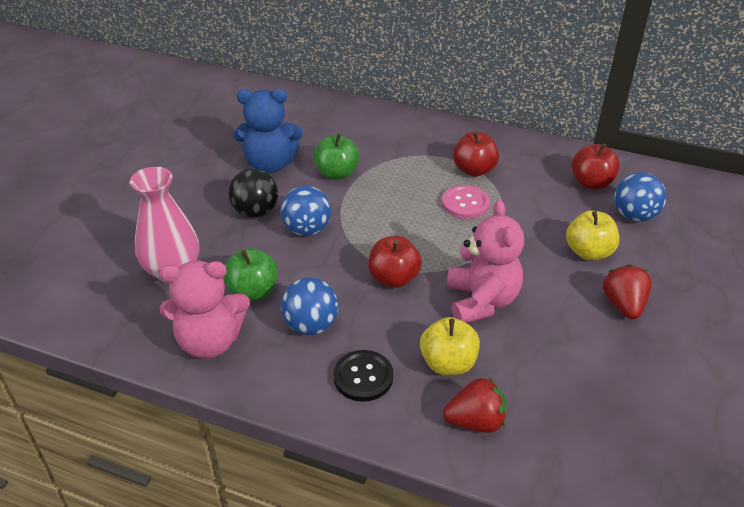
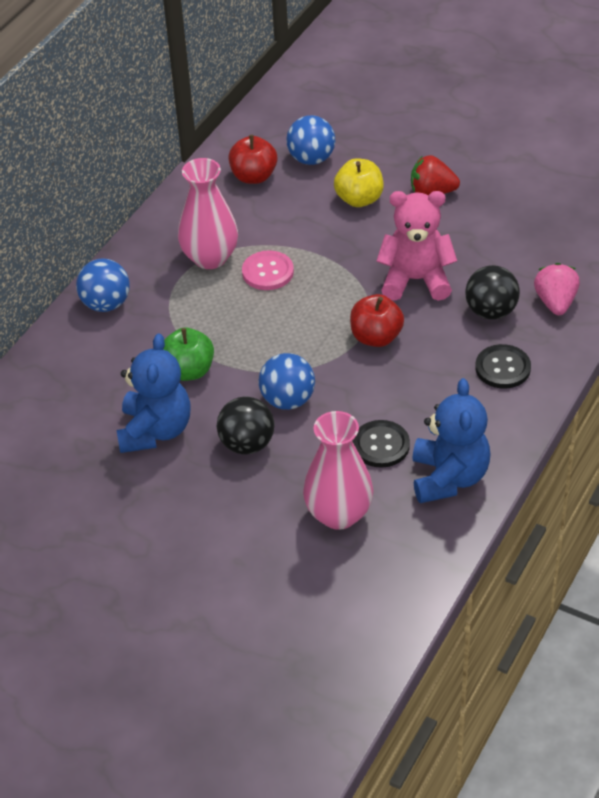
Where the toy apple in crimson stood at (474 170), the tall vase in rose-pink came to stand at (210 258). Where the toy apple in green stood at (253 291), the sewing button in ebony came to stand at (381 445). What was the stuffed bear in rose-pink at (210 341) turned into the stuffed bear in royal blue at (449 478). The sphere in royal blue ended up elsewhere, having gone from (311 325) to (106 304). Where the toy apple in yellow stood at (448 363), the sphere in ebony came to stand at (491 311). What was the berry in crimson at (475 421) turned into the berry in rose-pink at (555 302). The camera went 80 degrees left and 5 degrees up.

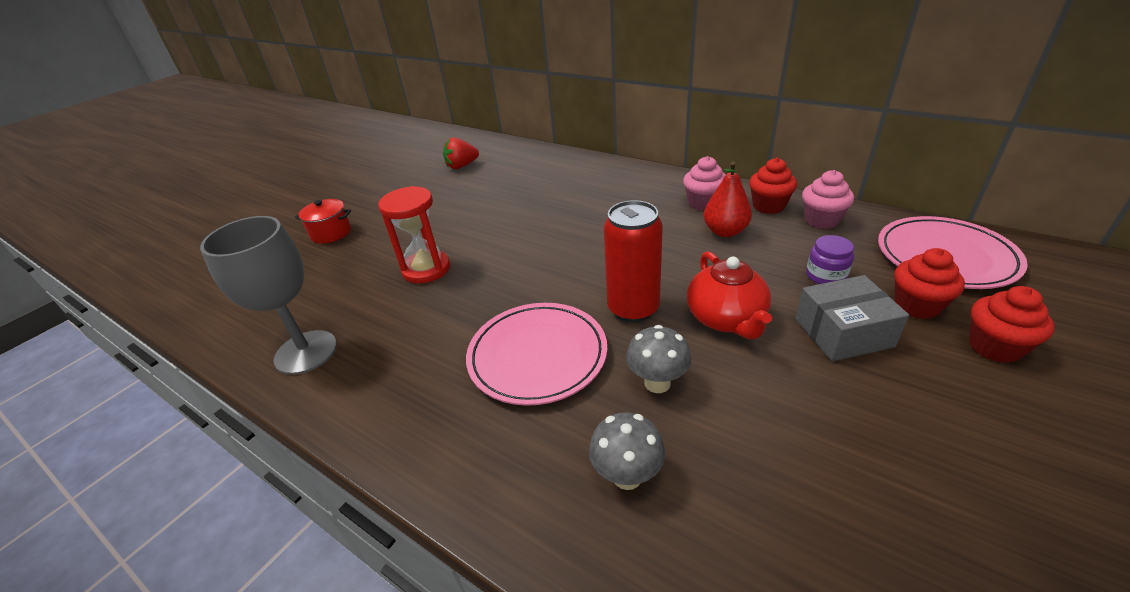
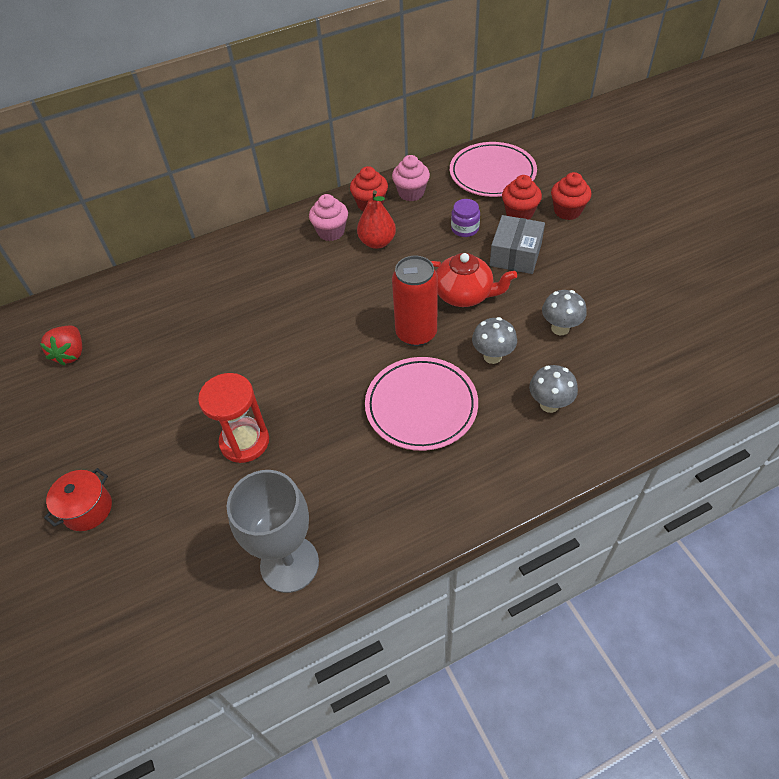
The second view gained the toadstool in ash-grey at (560 328). The camera went 60 degrees left and 15 degrees up.

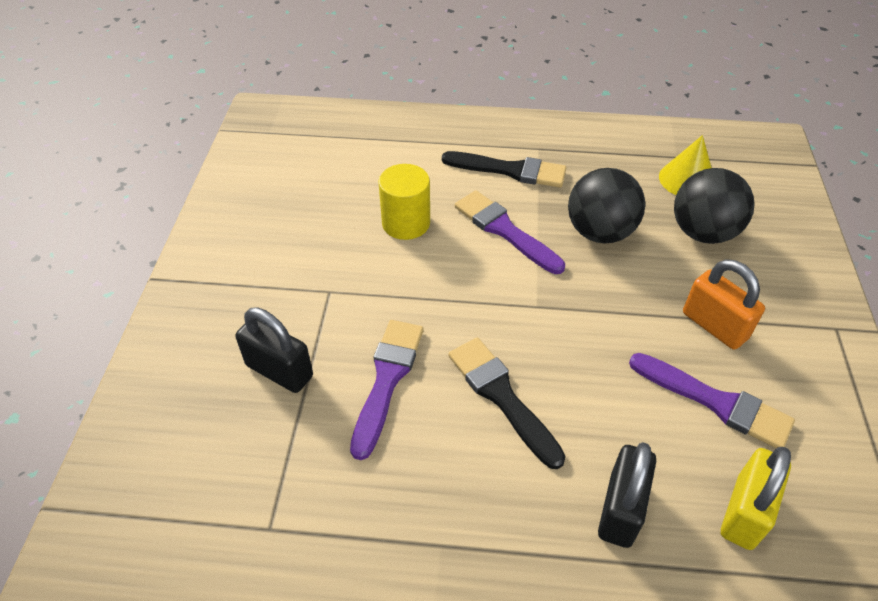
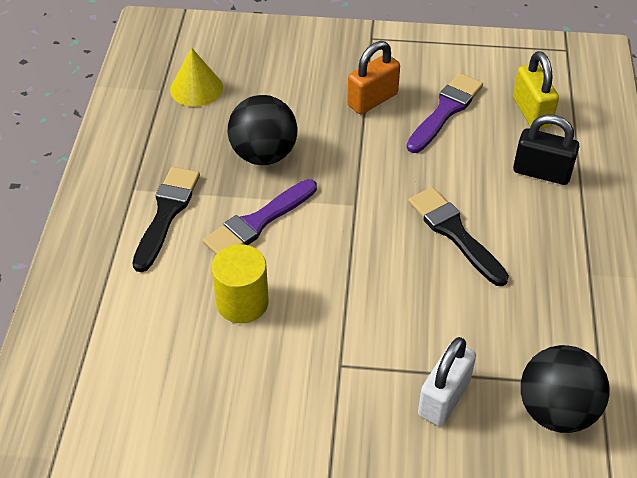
The sphere in ebony ended up elsewhere, having gone from (702 232) to (556 410). What was the padlock in ebony at (279 371) turned into the padlock in white at (444 398). The second view lost the paint brush in royal purple at (387 379). The paint brush in ebony at (501 396) ended up facing another way, 90 degrees clockwise from before. The padlock in yellow at (745 512) ended up facing another way, 45 degrees clockwise from before. The camera went 90 degrees left and 0 degrees up.

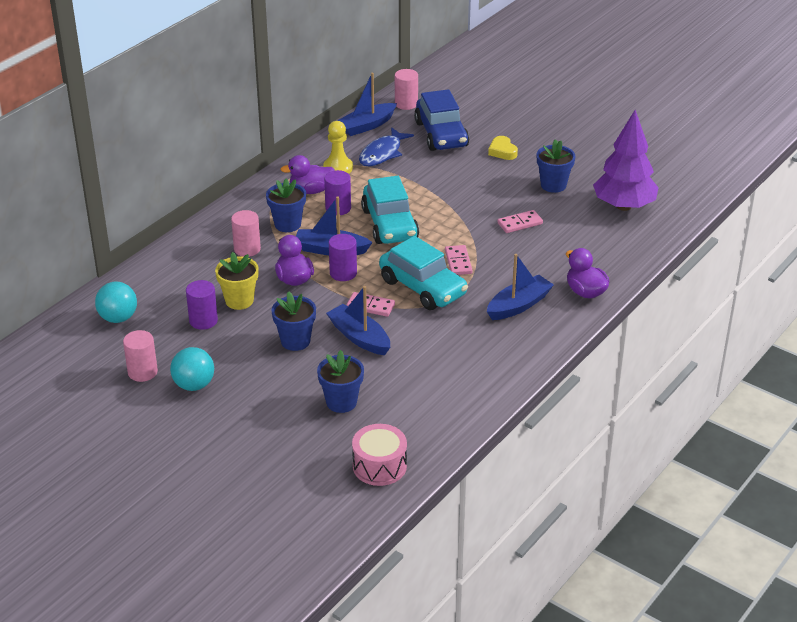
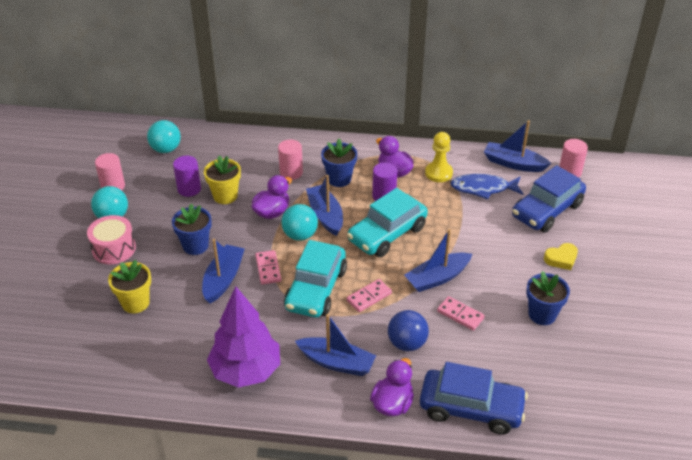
The toy tree in royal purple ended up elsewhere, having gone from (624 206) to (246 371). The heart in yellow at (502 151) ended up facing another way, 150 degrees counterclockwise from before. Where the solid cylinder in royal purple stood at (343 273), the sphere in aqua came to stand at (300 235). What was the potted plant in royal blue at (341 402) turned into the potted plant in yellow at (135 303). The drum in rose-pink ended up elsewhere, having gone from (379 466) to (114 249). The second view gained the boat in royal blue at (437 278). The second view gained the sphere in royal blue at (407 343). The second view gained the automobile in royal blue at (471 409). The camera went 60 degrees right and 5 degrees up.

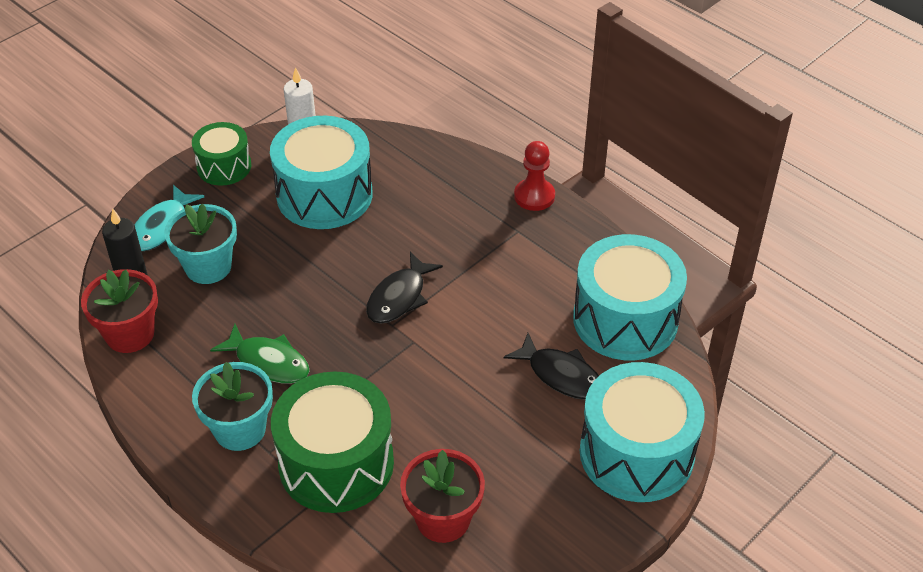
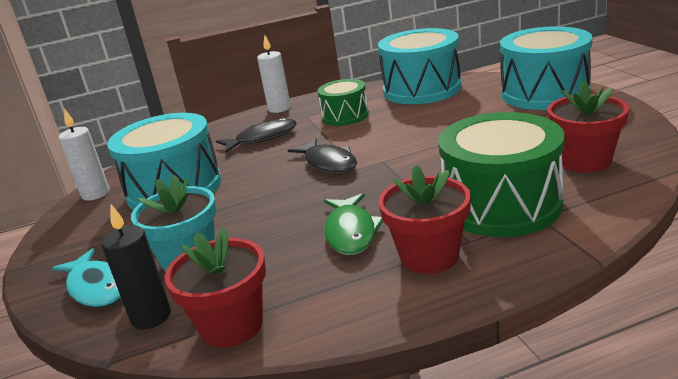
The drum in green ended up elsewhere, having gone from (224 166) to (345 116). Where the pawn in crimson stood at (534 196), the wax candle in white came to stand at (279 108). The fish in green at (268 362) ended up facing another way, 120 degrees clockwise from before. The fish in ebony ended up elsewhere, having gone from (561 375) to (262 138). What was the potted plant in aqua at (240 429) turned into the potted plant in crimson at (429 256). The camera went 60 degrees left and 20 degrees down.

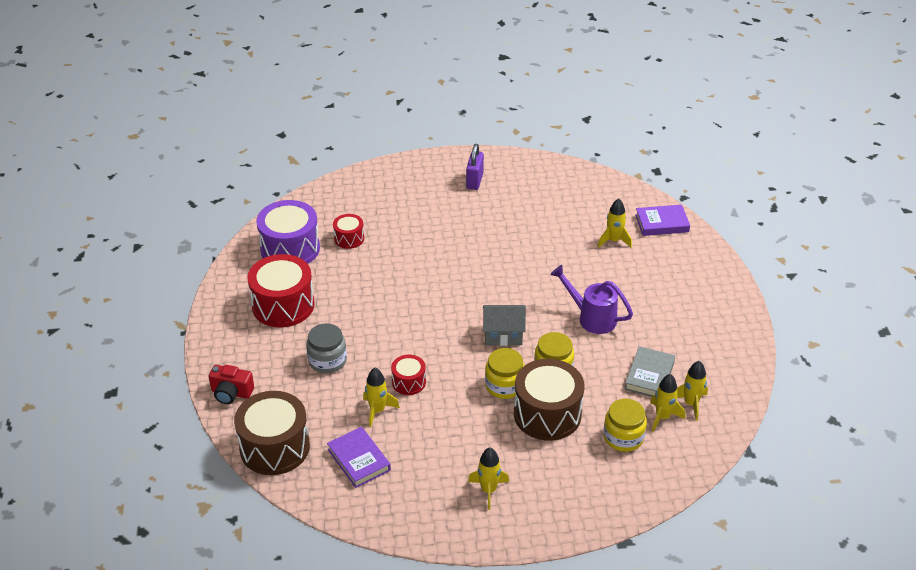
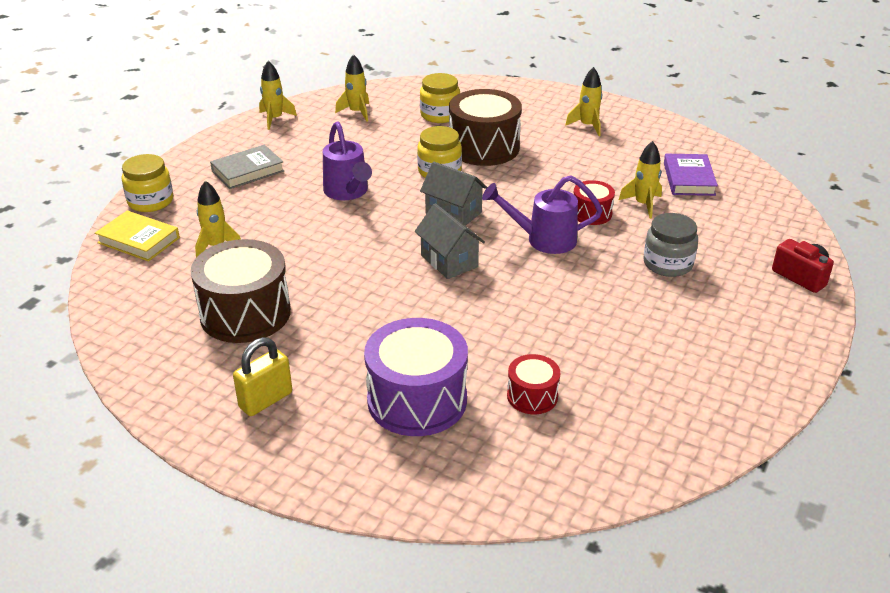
What was the padlock in royal purple at (474 181) turned into the padlock in yellow at (266 400). The drum in royal purple ended up elsewhere, having gone from (290 249) to (417 400). What was the book in royal purple at (662 223) turned into the book in yellow at (138 240). The second view lost the drum in crimson at (283 305). The book in ash-grey ended up elsewhere, having gone from (649 376) to (248 171). The jam jar in yellow ended up elsewhere, having gone from (504 385) to (150 201). The rocket in yellow ended up elsewhere, having gone from (662 417) to (275 119). The drum in russet ended up elsewhere, having gone from (274 447) to (245 313). The second view gained the watering pot in royal purple at (543 239). The second view gained the house in ash-grey at (449 261). The camera went 145 degrees left and 5 degrees down.

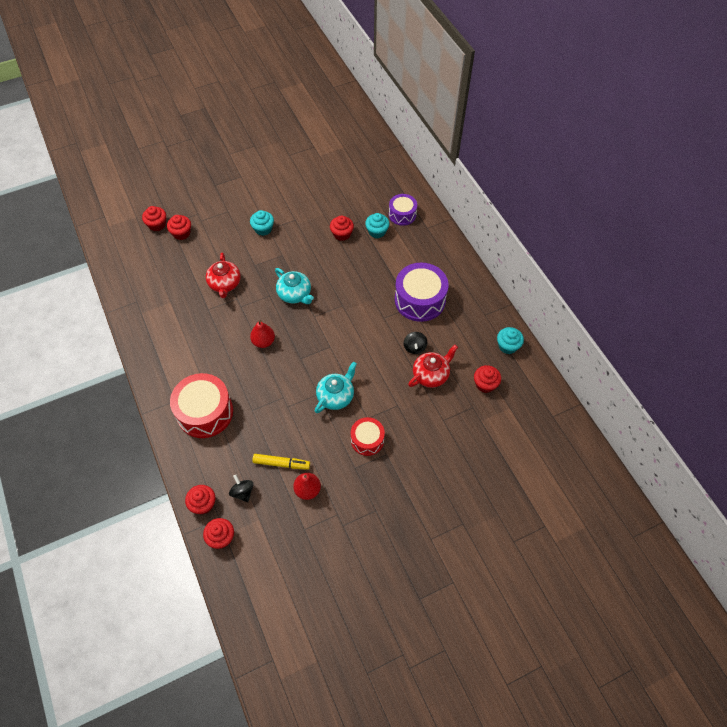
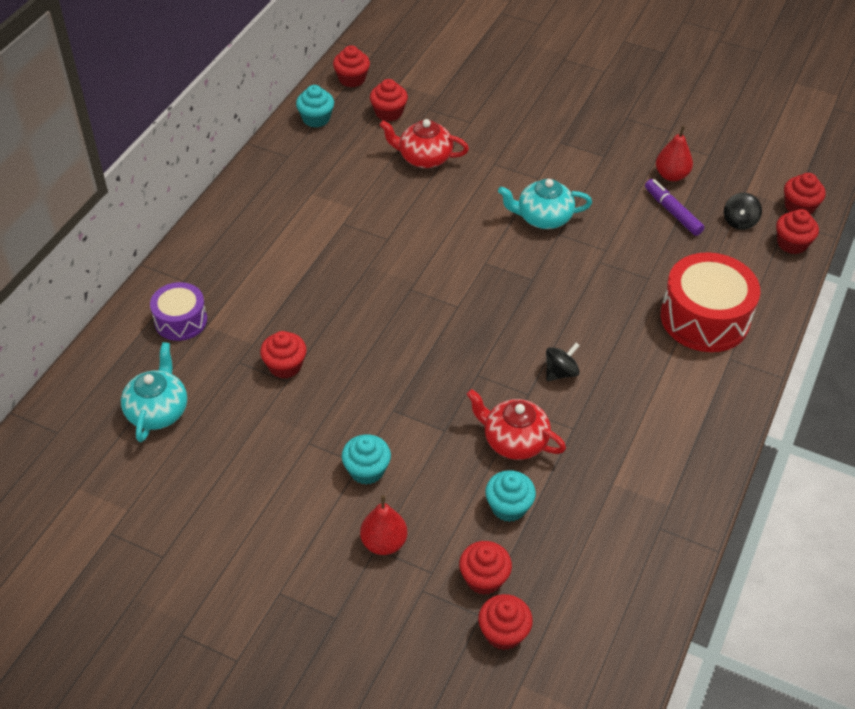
The muffin in aqua ended up elsewhere, having gone from (377 232) to (508 507). The china teapot in crimson at (225 284) ended up facing another way, 105 degrees counterclockwise from before. The second view lost the drum in royal purple at (420 300). The china teapot in aqua ended up elsewhere, having gone from (295 294) to (158 411). The toy pear in crimson ended up elsewhere, having gone from (263 342) to (384 543). The toy top in ebony ended up elsewhere, having gone from (414 347) to (560 372). The second view lost the drum in crimson at (367 440). What was the marker pen in yellow at (281 463) turned into the marker pen in royal purple at (672 212). The second view gained the muffin in crimson at (352 79). The camera went 130 degrees left and 10 degrees down.

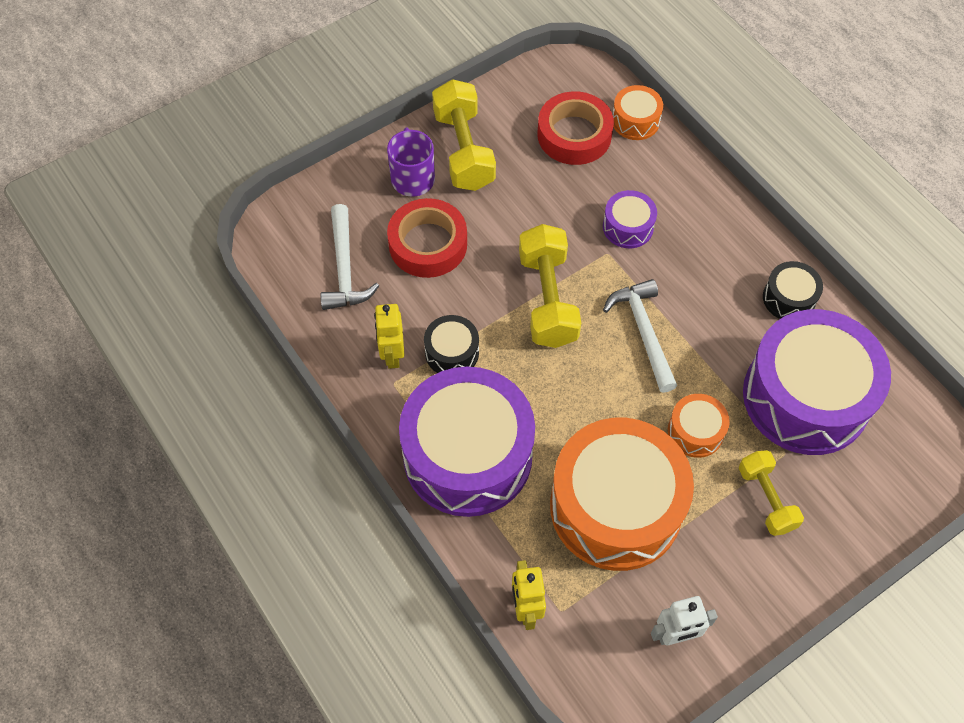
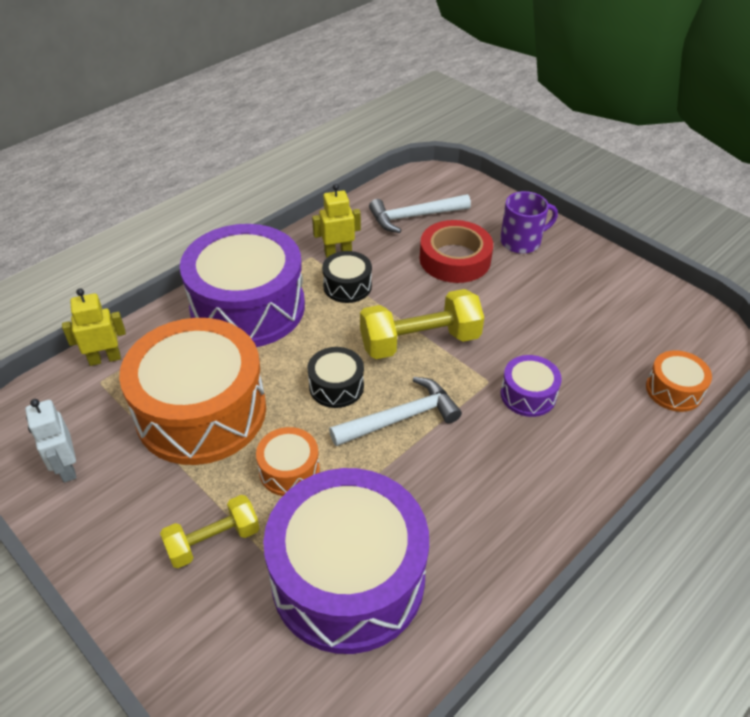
The second view lost the hand weight in yellow at (464 150). The second view lost the roll of tape in crimson at (574 135). The drum in ebony ended up elsewhere, having gone from (789 298) to (336 386). The camera went 80 degrees right and 15 degrees down.

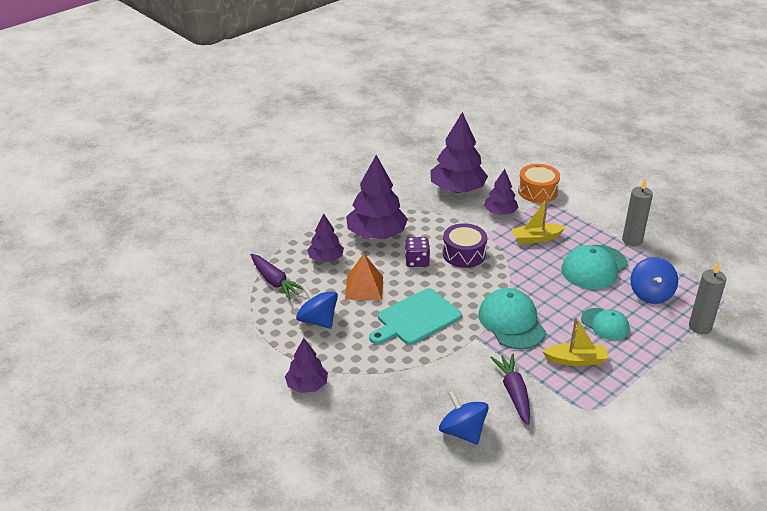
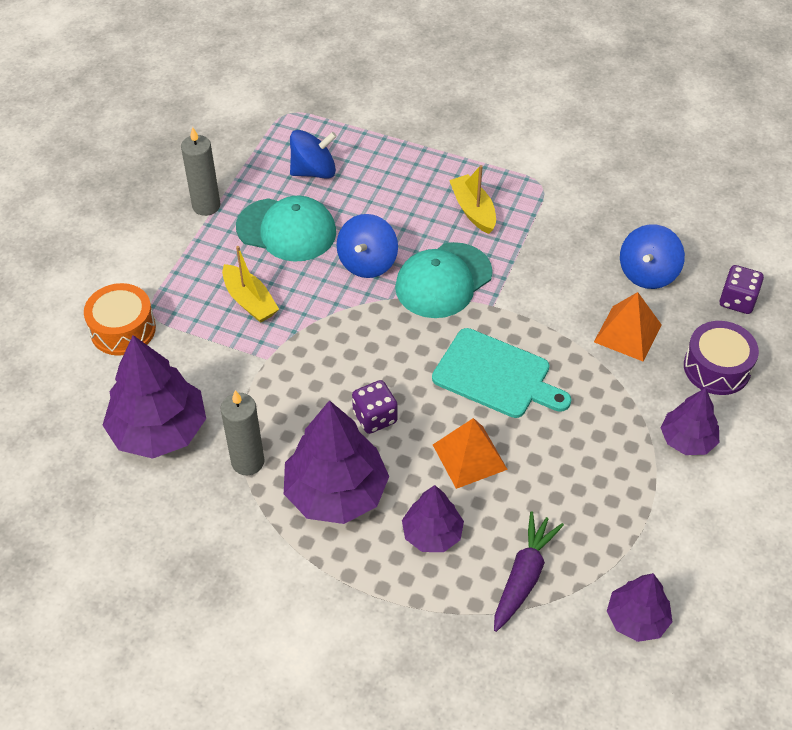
The toy tree in royal purple ended up elsewhere, having gone from (500 212) to (637 619). The drum in royal purple ended up elsewhere, having gone from (464 254) to (717 368). The wax candle in ash-grey ended up elsewhere, having gone from (700 327) to (248 462). The toy top in royal blue ended up elsewhere, having gone from (317 320) to (367 262). The second view lost the cap in aqua at (605 324). The second view lost the toy carrot in royal purple at (514 393). The second view gained the dice in royal purple at (737 300). The second view gained the solid pyramid in orange at (627 333). The camera went 115 degrees left and 15 degrees up.

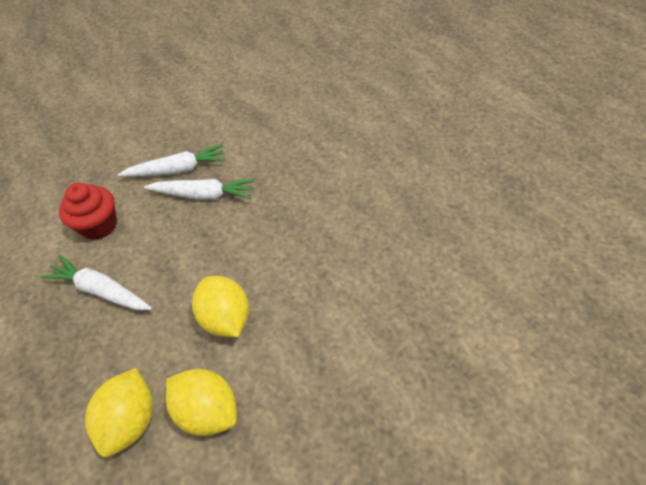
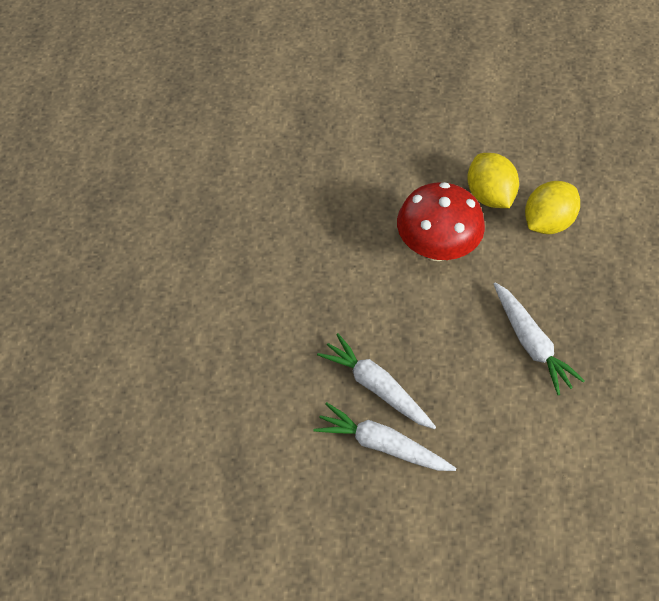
The second view lost the muffin in crimson at (99 226). Where the lemon in yellow stood at (226 318), the toadstool in crimson came to stand at (436 248). The camera went 145 degrees left and 5 degrees up.

